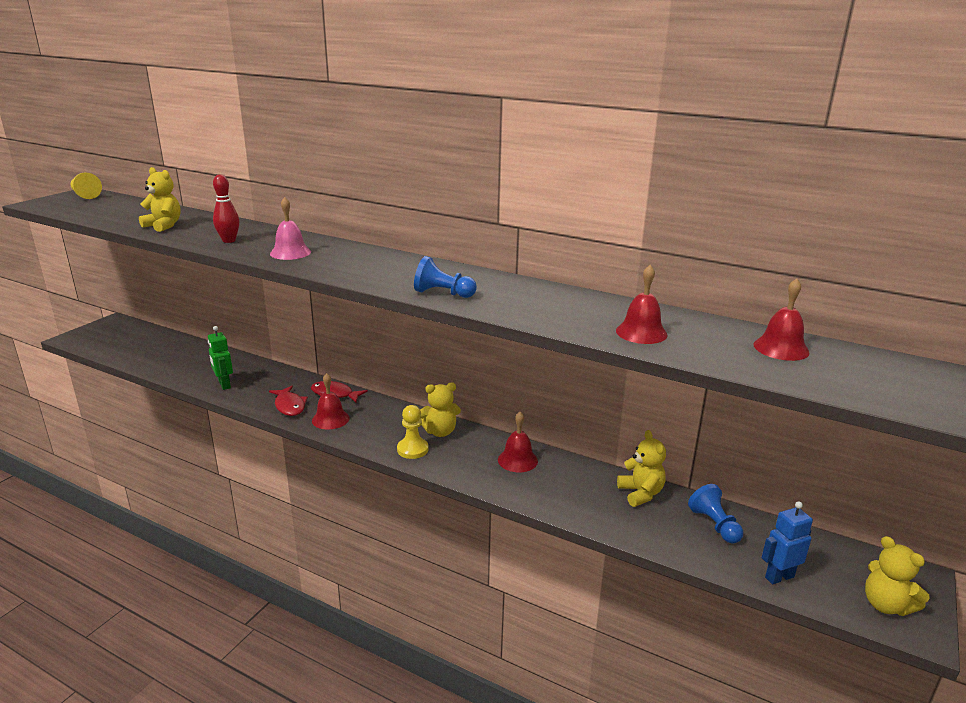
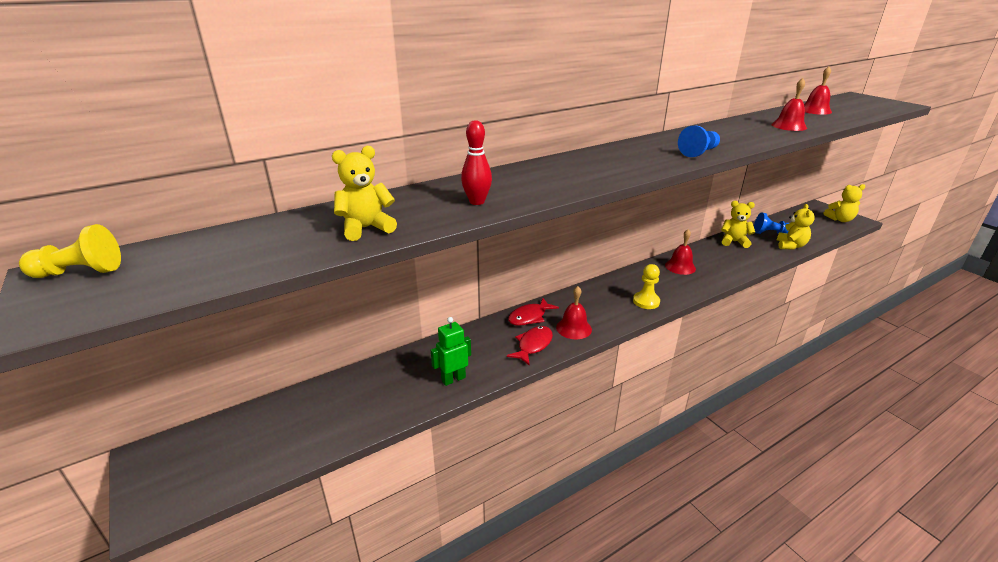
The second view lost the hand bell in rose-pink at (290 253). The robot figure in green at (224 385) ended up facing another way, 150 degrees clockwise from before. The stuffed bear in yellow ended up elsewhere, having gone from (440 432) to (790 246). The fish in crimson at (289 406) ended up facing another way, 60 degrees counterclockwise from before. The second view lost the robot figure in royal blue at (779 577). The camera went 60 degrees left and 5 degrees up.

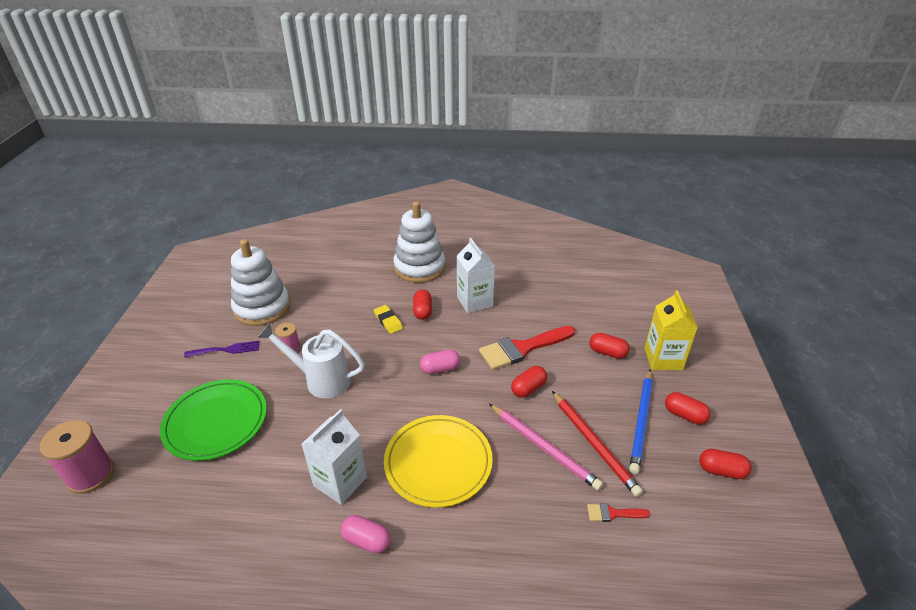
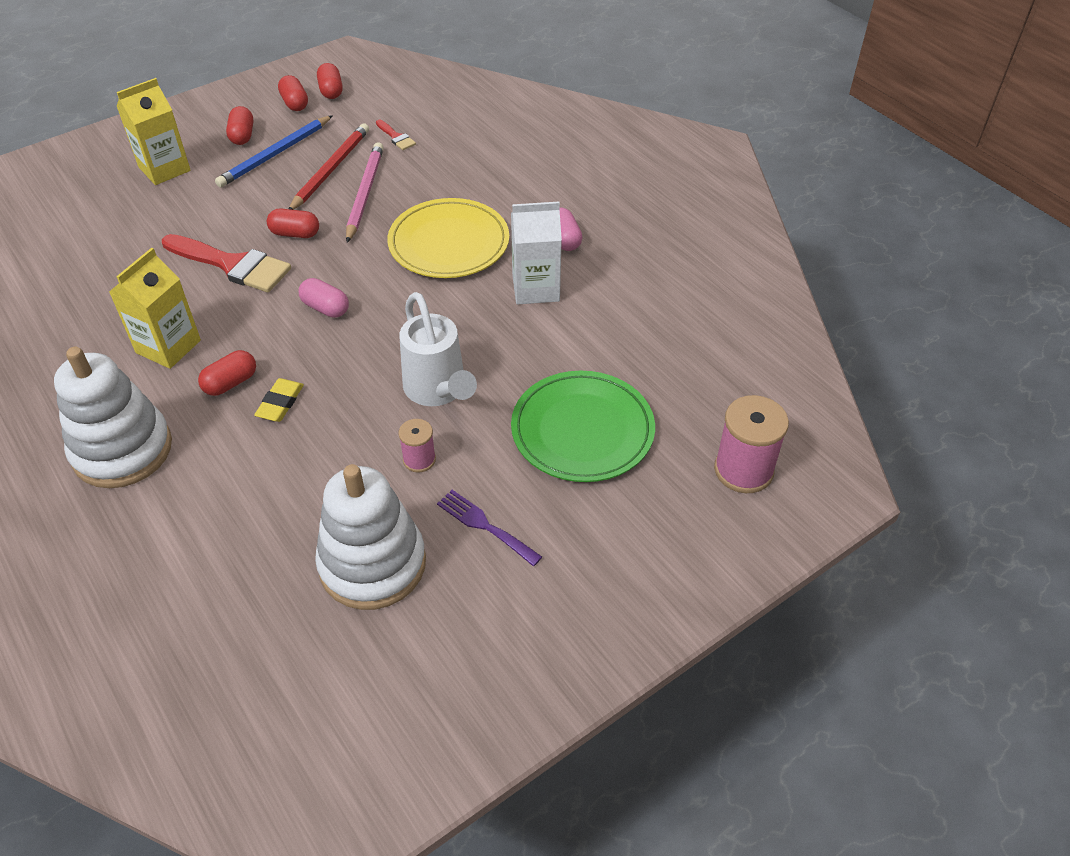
What was the milk carton in white at (474 301) turned into the milk carton in yellow at (168 346). The pill in crimson ended up elsewhere, having gone from (607 352) to (331 91). The pencil in royal blue at (641 422) ended up facing another way, 150 degrees clockwise from before. The camera went 130 degrees left and 10 degrees up.

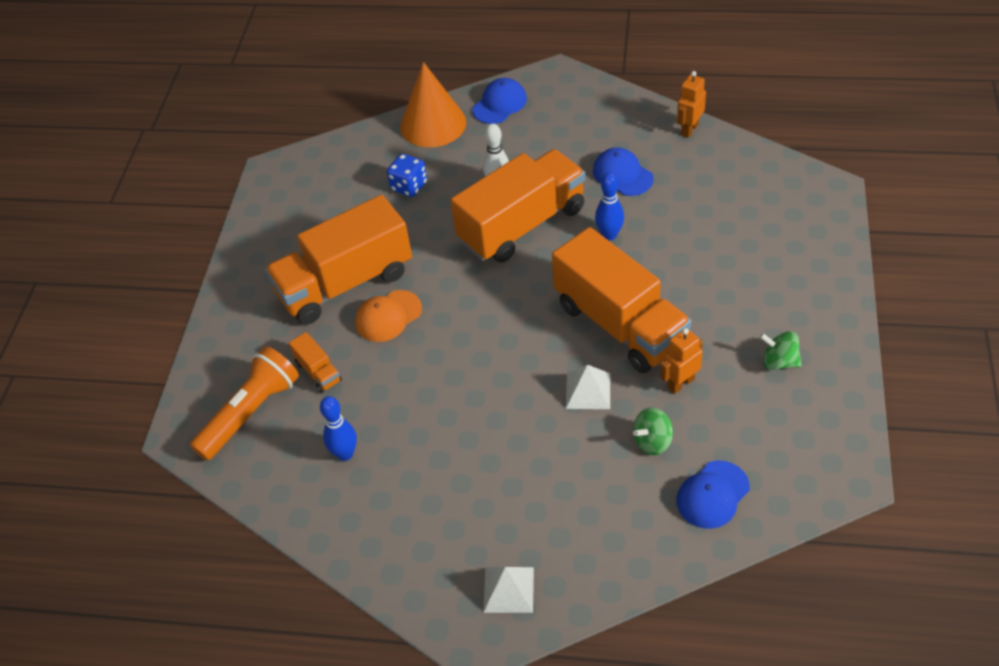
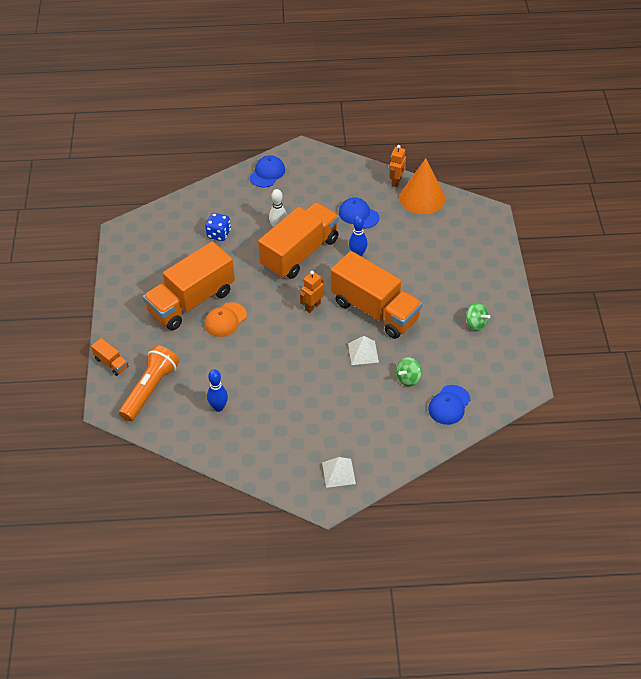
The solid cone in orange ended up elsewhere, having gone from (433 124) to (422 198). The robot figure in orange ended up elsewhere, having gone from (680 383) to (312 306). The toy top in green at (779 362) ended up facing another way, 150 degrees counterclockwise from before. The truck in orange ended up elsewhere, having gone from (318 372) to (111 363). The camera went 15 degrees left and 0 degrees up.

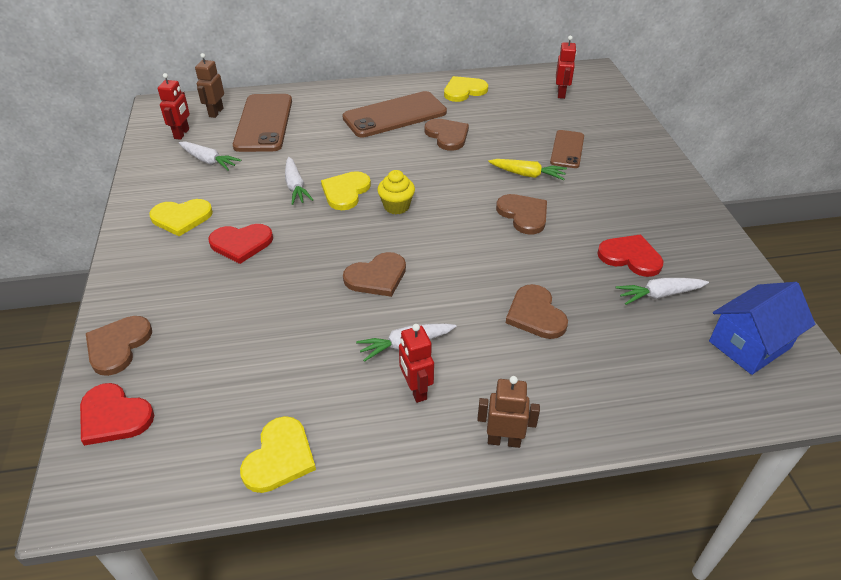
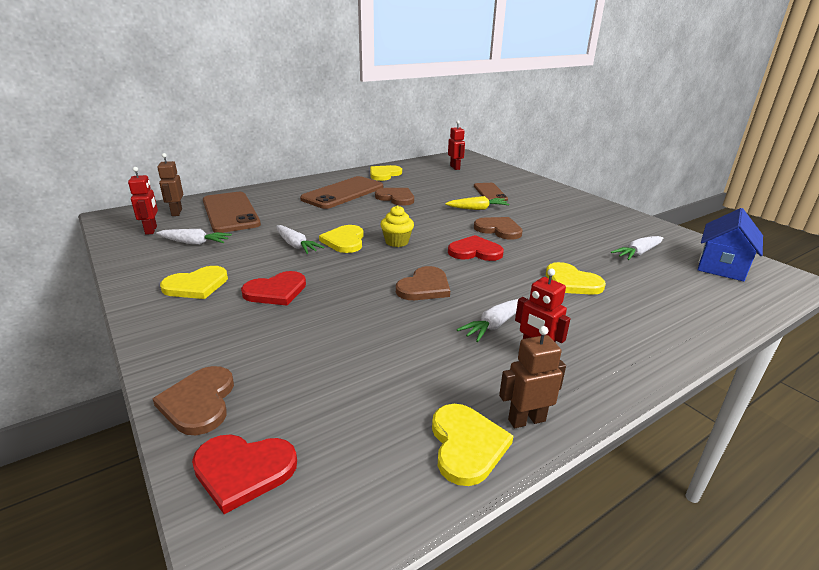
The heart in crimson ended up elsewhere, having gone from (630 257) to (475 251). What was the heart in russet at (535 314) turned into the heart in yellow at (571 282). The robot figure in russet ended up elsewhere, having gone from (504 440) to (526 420). The camera went 25 degrees left and 15 degrees down.

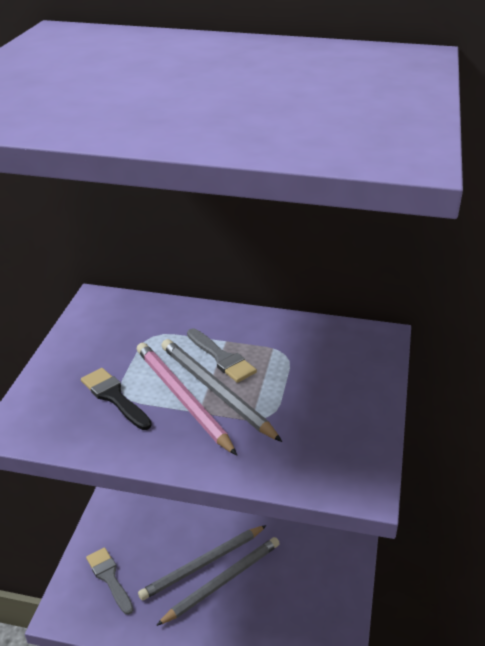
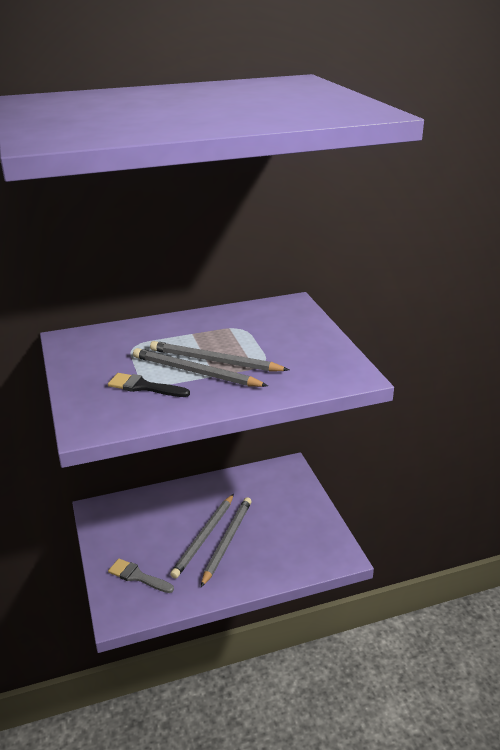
The second view lost the paint brush in ash-grey at (222 358). What was the pencil in rose-pink at (182 398) turned into the pencil in ash-grey at (195 372). The camera went 30 degrees left and 5 degrees down.

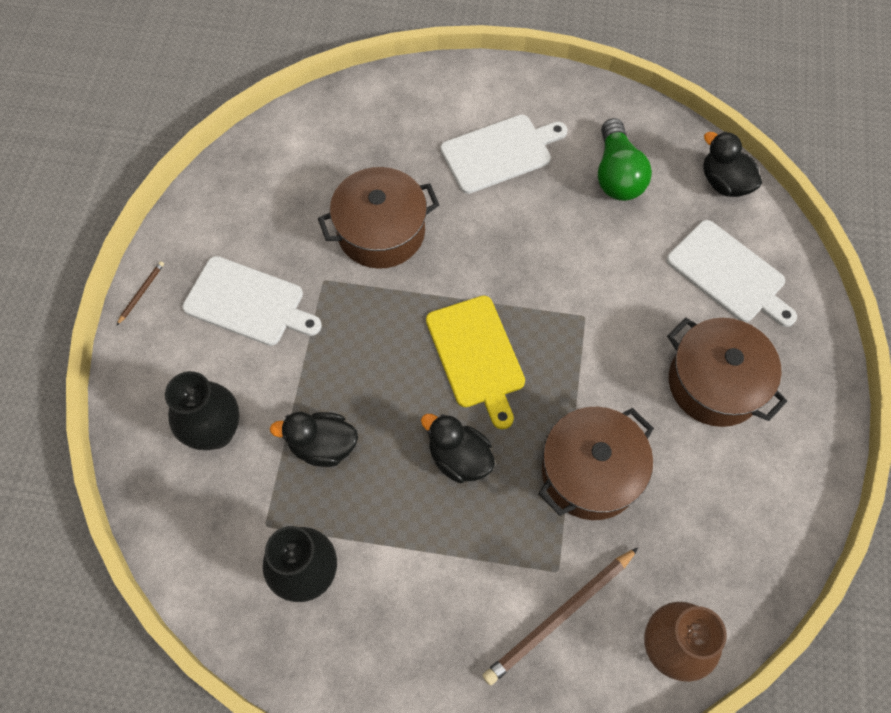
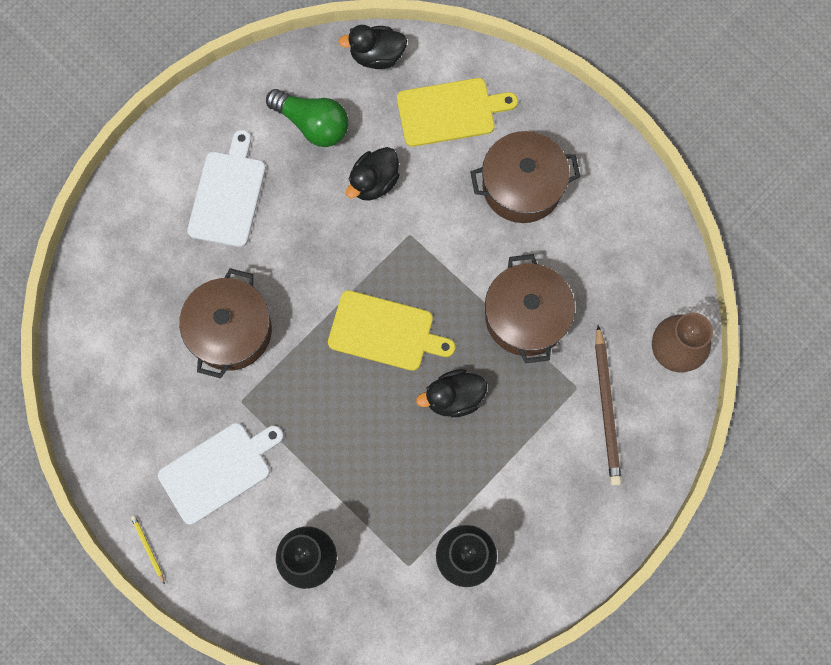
What was the chopping board in white at (729 274) turned into the chopping board in yellow at (450 112). What was the pencil in russet at (141 293) turned into the pencil in yellow at (148 548). The toy duck in ebony ended up elsewhere, having gone from (323 446) to (374 182). The camera went 55 degrees left and 10 degrees up.

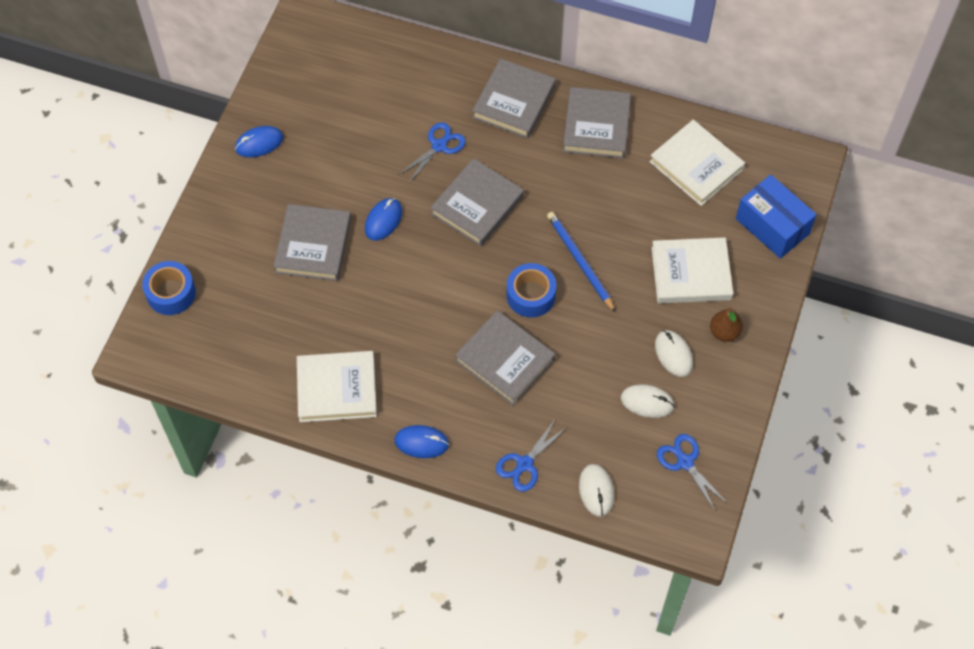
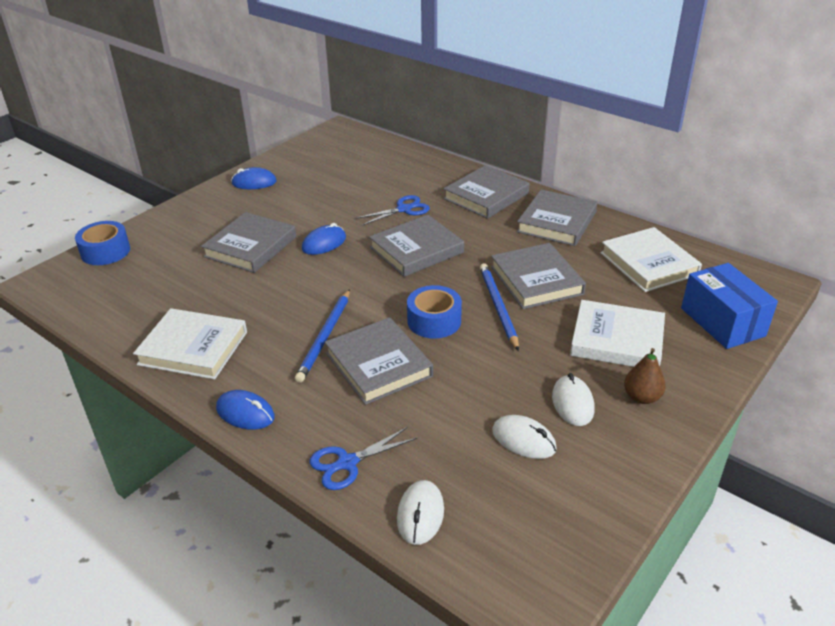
The second view lost the pair of scissors in royal blue at (685 462). The second view gained the book in ash-grey at (536 280). The second view gained the pencil in royal blue at (325 337). The camera went 20 degrees right and 25 degrees down.

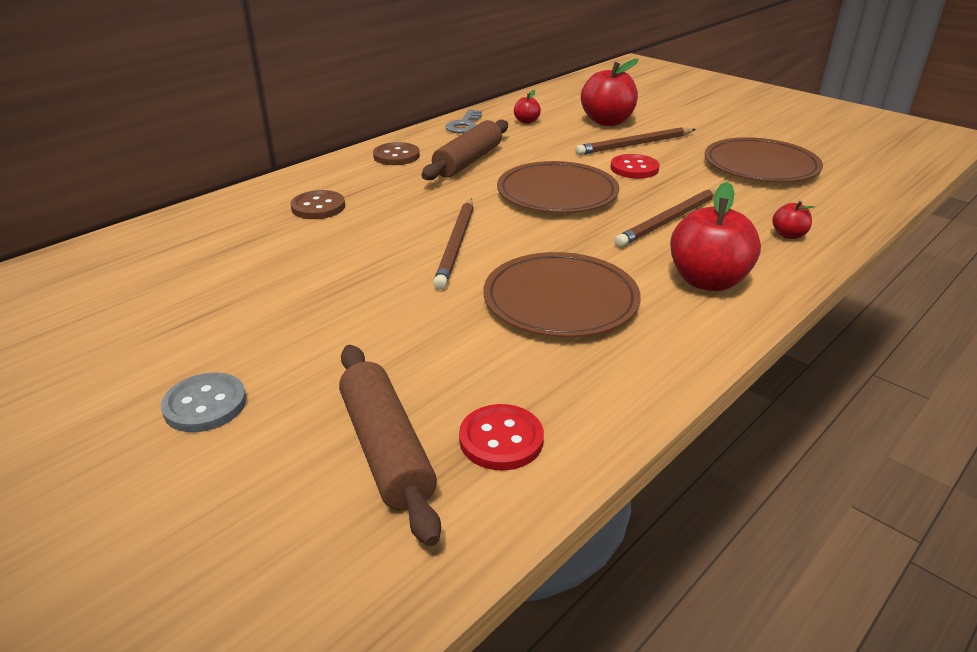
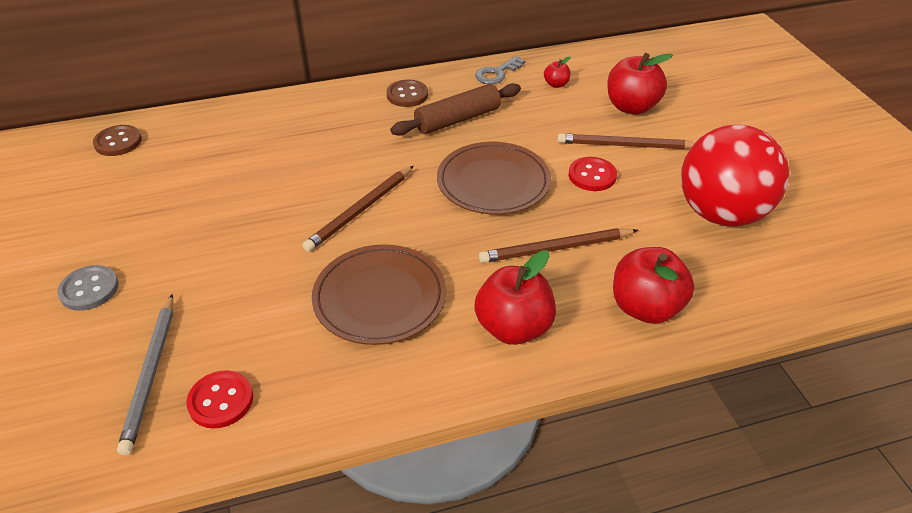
Where the plate in russet stood at (760 166), the sphere in crimson came to stand at (721 213). The sewing button in russet ended up elsewhere, having gone from (318 207) to (118 142). The size of the toy apple in crimson at (788 235) changed by a factor of 2.08. Where the rolling pin in russet stood at (386 449), the pencil in ash-grey came to stand at (151 374). The camera went 30 degrees right and 10 degrees up.

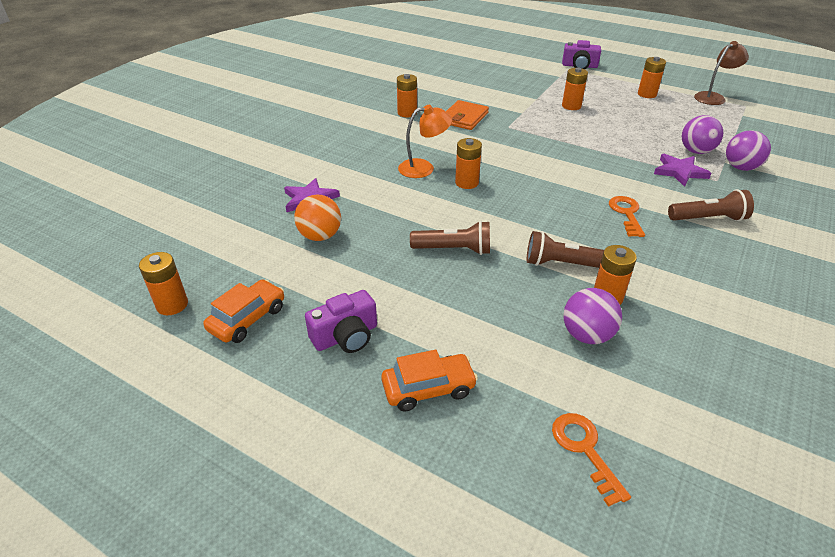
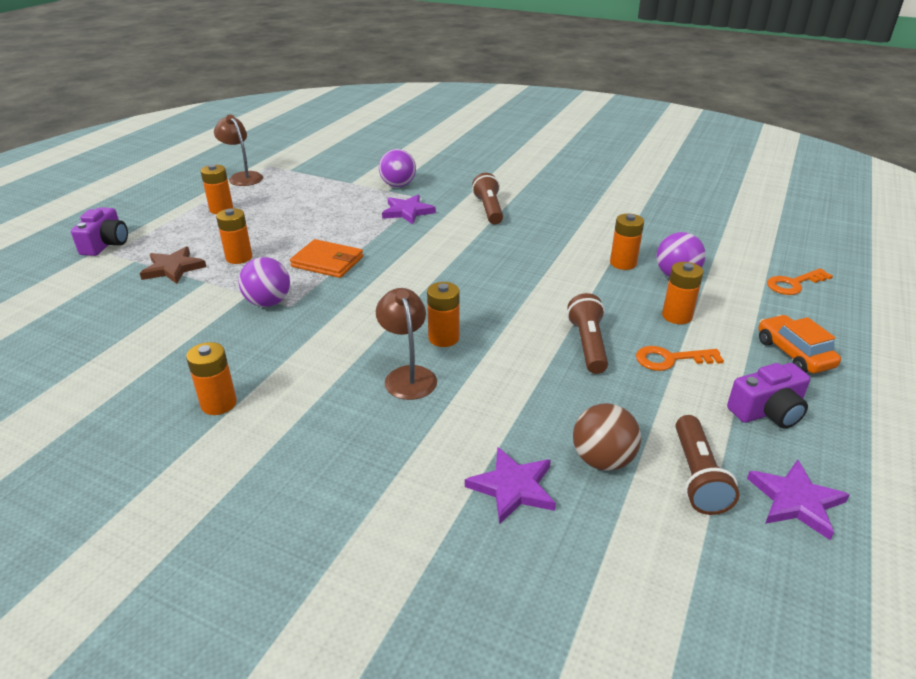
The billfold in orange ended up elsewhere, having gone from (464 118) to (327 262). What was the desk lamp in orange at (424 168) turned into the desk lamp in russet at (408 375). The sphere in royal purple ended up elsewhere, having gone from (696 151) to (268 302). What was the sphere in orange at (320 236) turned into the sphere in russet at (602 460). The key in orange ended up elsewhere, having gone from (626 213) to (670 359). The torch in russet ended up elsewhere, having gone from (563 264) to (697 476). The AA battery in orange ended up elsewhere, having gone from (172 305) to (677 316). Where the automobile in orange stood at (247 319), the star shape in royal purple came to stand at (795 501). The photo camera in royal purple at (346 336) ended up facing another way, 105 degrees clockwise from before. The second view gained the star shape in russet at (173 268). The camera went 95 degrees left and 5 degrees down.

